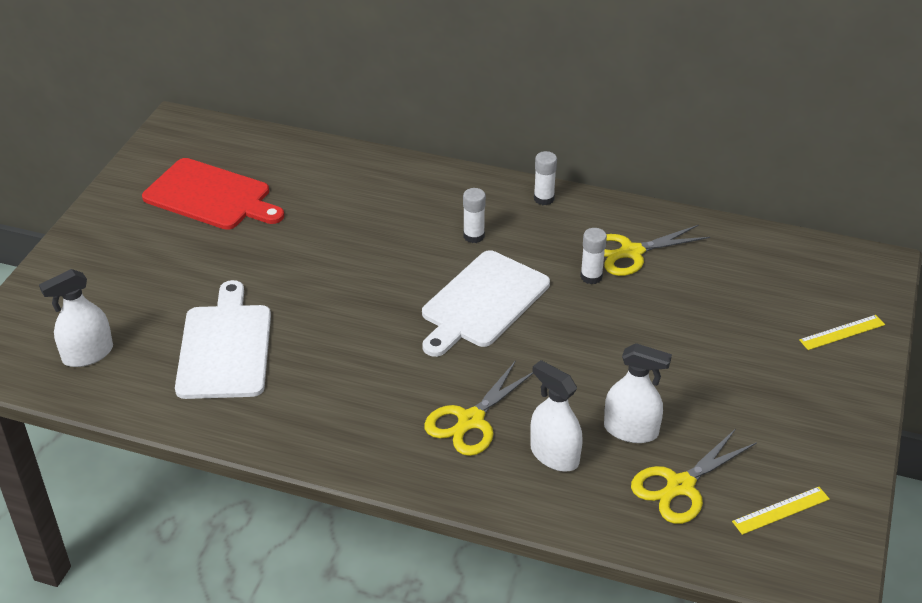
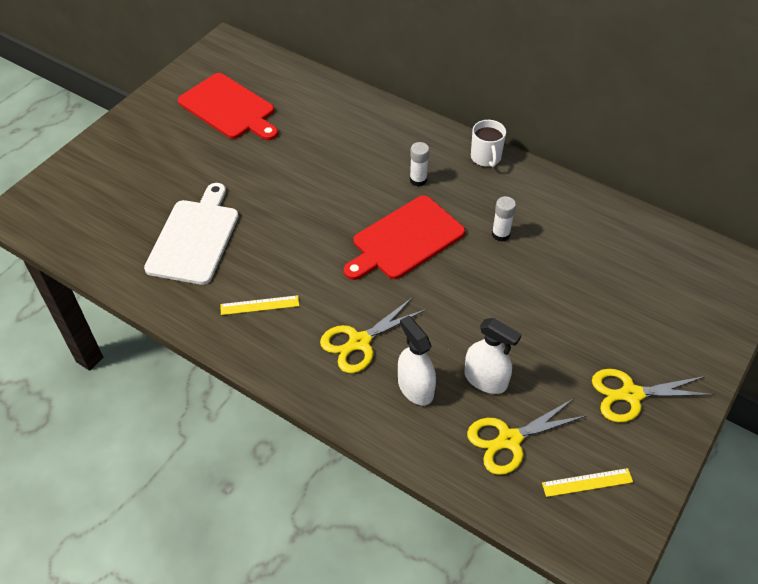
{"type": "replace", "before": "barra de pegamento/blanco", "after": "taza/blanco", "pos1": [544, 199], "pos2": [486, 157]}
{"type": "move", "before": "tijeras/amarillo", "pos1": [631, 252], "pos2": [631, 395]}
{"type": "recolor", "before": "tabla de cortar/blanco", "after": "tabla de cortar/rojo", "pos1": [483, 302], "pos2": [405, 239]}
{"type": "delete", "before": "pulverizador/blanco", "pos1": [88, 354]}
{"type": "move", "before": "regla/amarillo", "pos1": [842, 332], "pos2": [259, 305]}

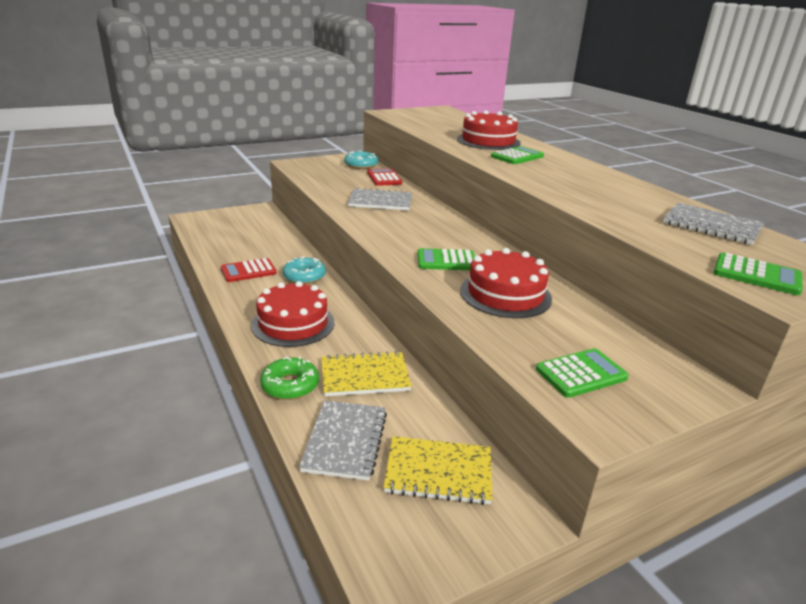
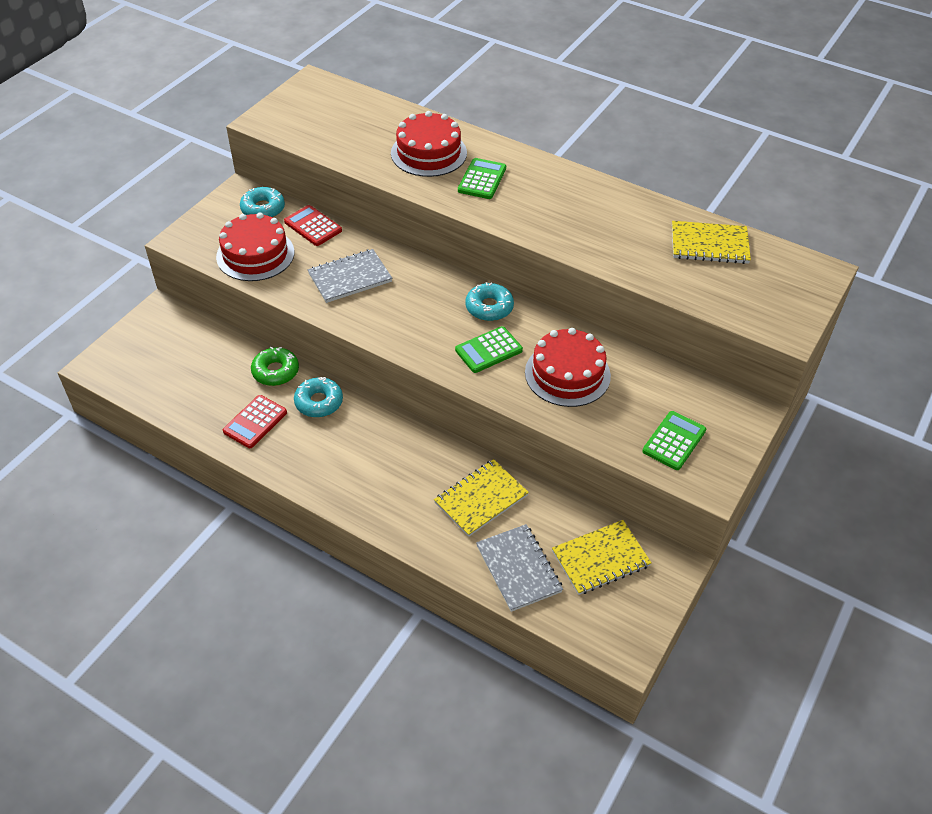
{"type": "recolor", "before": "cuaderno/gris", "after": "cuaderno/amarillo", "pos1": [711, 226], "pos2": [709, 244]}
{"type": "delete", "before": "calculadora/verde", "pos1": [756, 275]}
{"type": "move", "before": "tarta/rojo", "pos1": [293, 323], "pos2": [255, 254]}
{"type": "move", "before": "rosquilla/verde", "pos1": [290, 385], "pos2": [275, 371]}
{"type": "insert", "after": "rosquilla/turquesa", "pos2": [489, 307]}

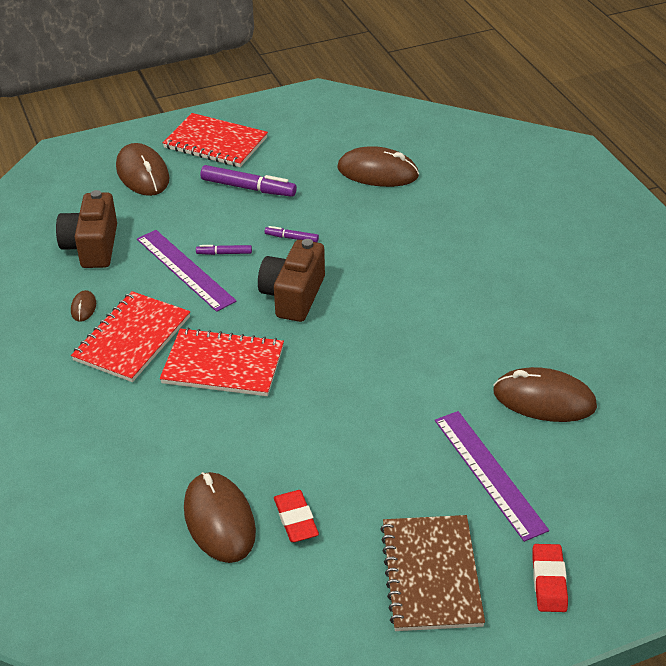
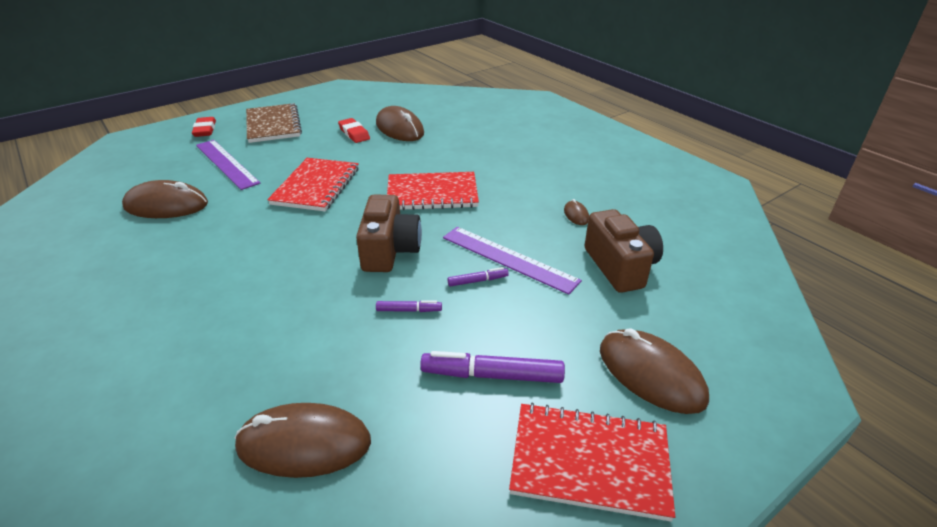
{"type": "move", "before": "cuaderno/rojo", "pos1": [132, 338], "pos2": [316, 186]}

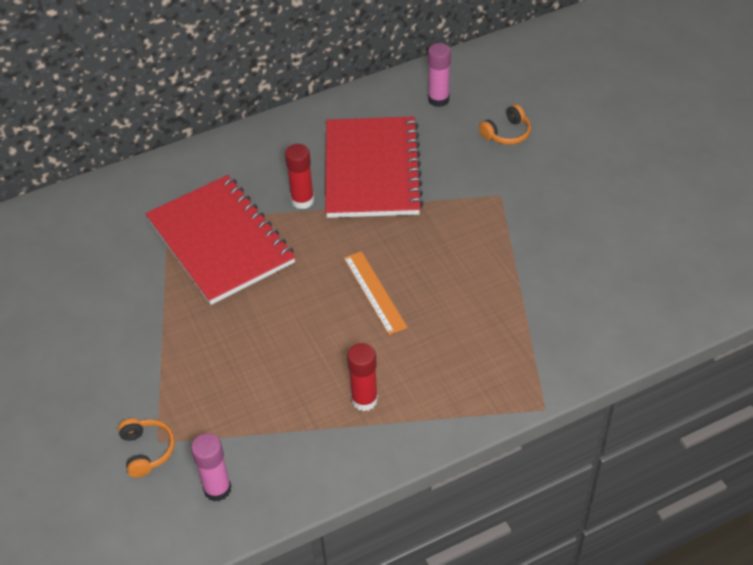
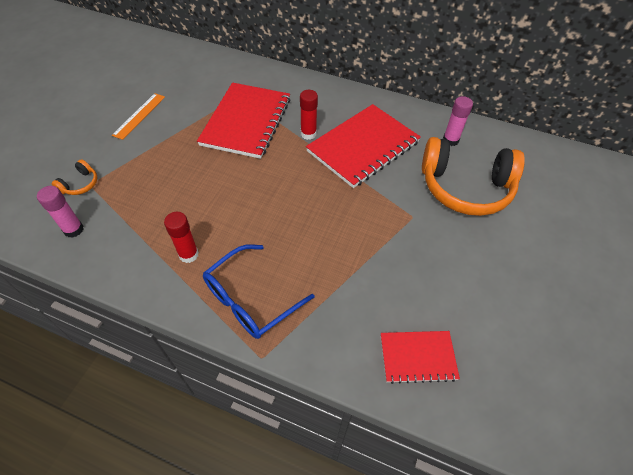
{"type": "resize", "before": "auriculares/naranja", "pos1": [507, 133], "pos2": [465, 187], "scale": 2.47}
{"type": "move", "before": "regla/naranja", "pos1": [374, 292], "pos2": [139, 115]}
{"type": "insert", "after": "gafas/azul", "pos2": [250, 299]}
{"type": "insert", "after": "cuaderno/rojo", "pos2": [418, 357]}

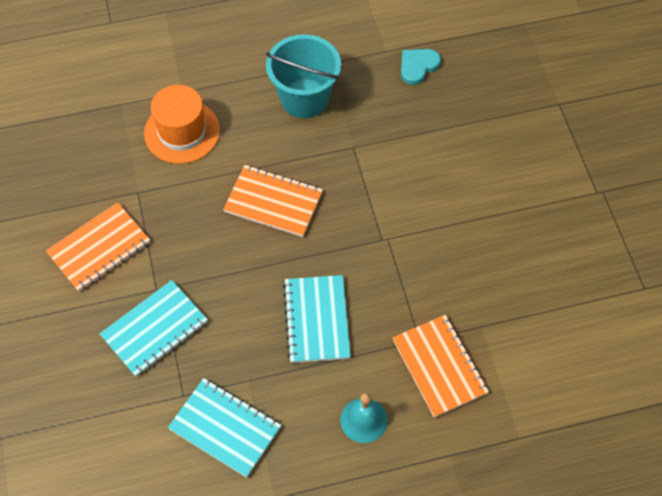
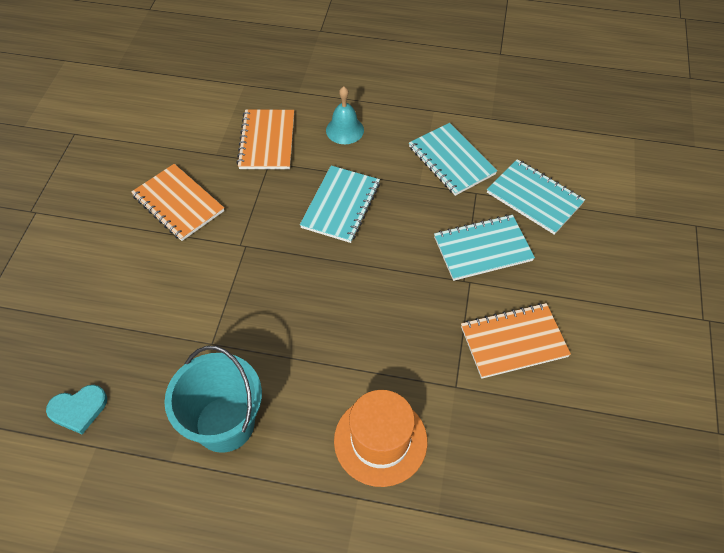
{"type": "move", "before": "cuaderno/naranja", "pos1": [273, 202], "pos2": [178, 203]}
{"type": "insert", "after": "cuaderno/turquesa", "pos2": [534, 198]}

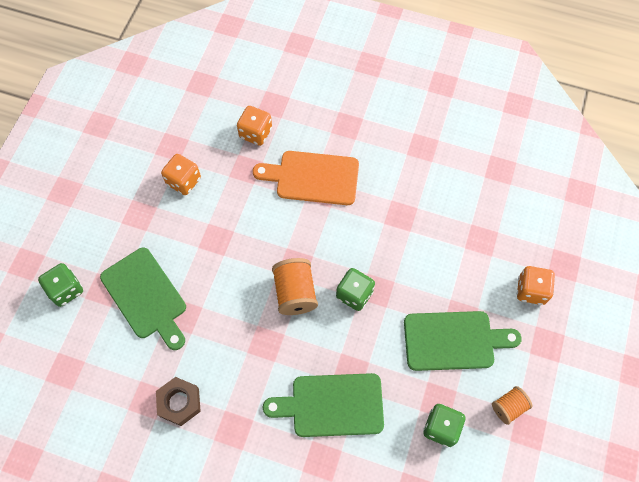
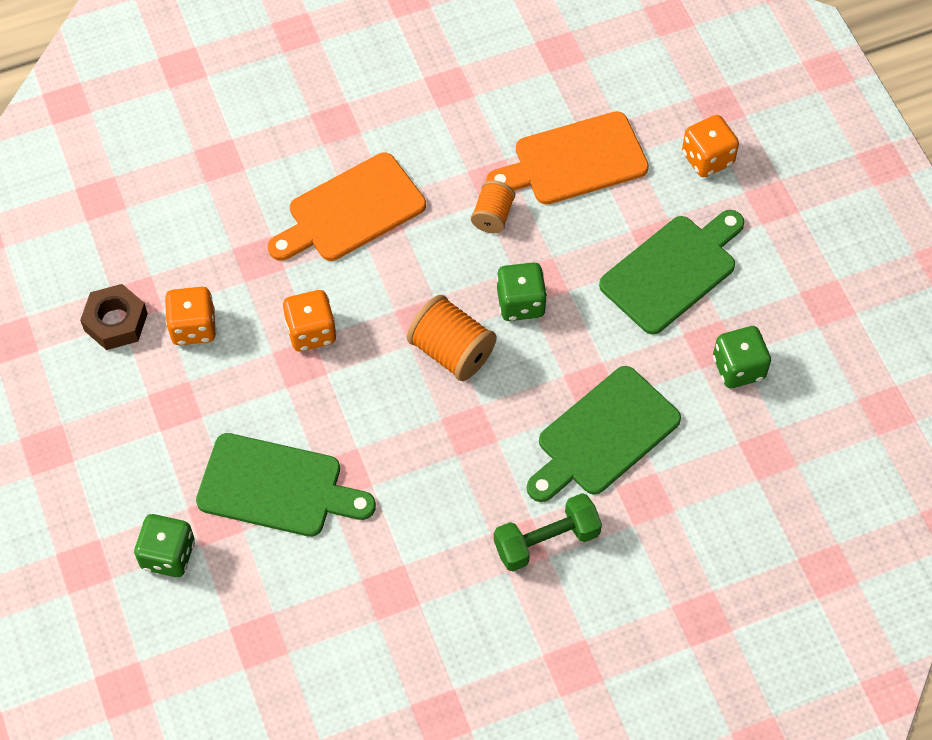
{"type": "move", "before": "dado/naranja", "pos1": [255, 133], "pos2": [311, 332]}
{"type": "move", "before": "tuerca/marrón", "pos1": [179, 402], "pos2": [116, 322]}
{"type": "move", "before": "carrete/naranja", "pos1": [508, 407], "pos2": [492, 216]}
{"type": "insert", "after": "tabla de cortar/naranja", "pos2": [574, 161]}
{"type": "insert", "after": "mancuerna/verde", "pos2": [546, 541]}

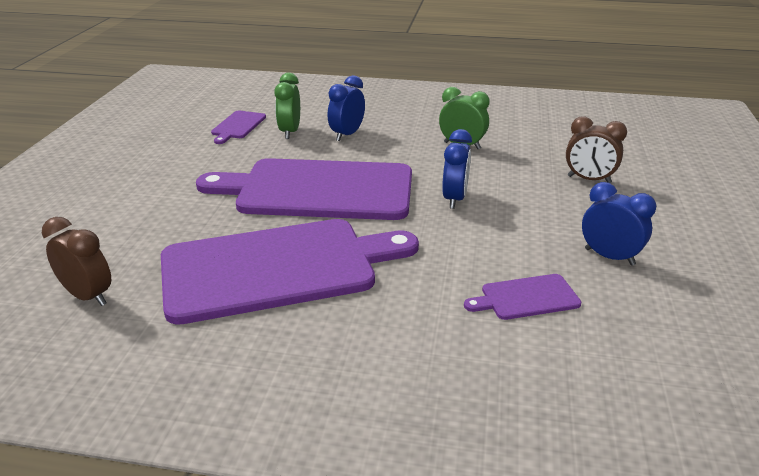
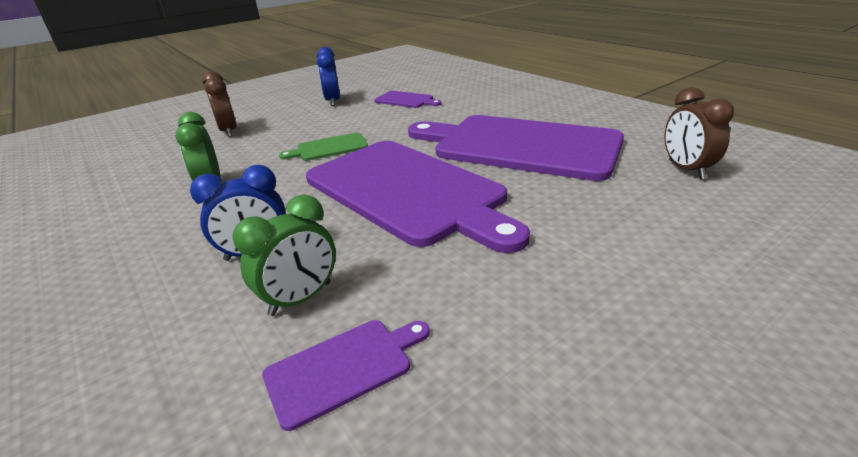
{"type": "replace", "before": "despertador/azul", "after": "tabla de cortar/verde", "pos1": [454, 199], "pos2": [329, 148]}

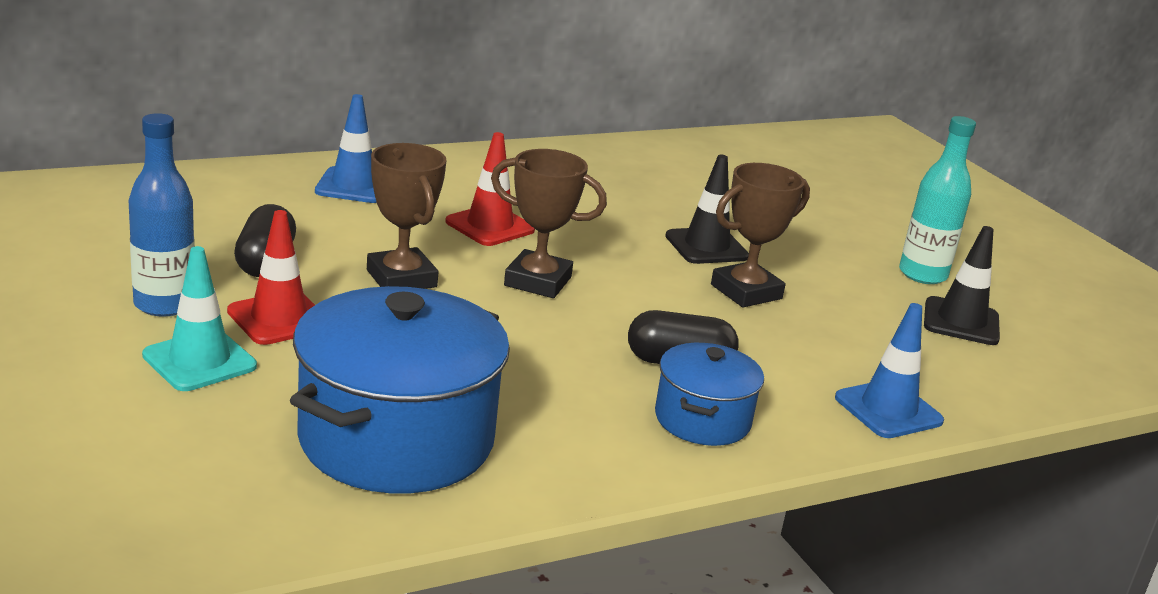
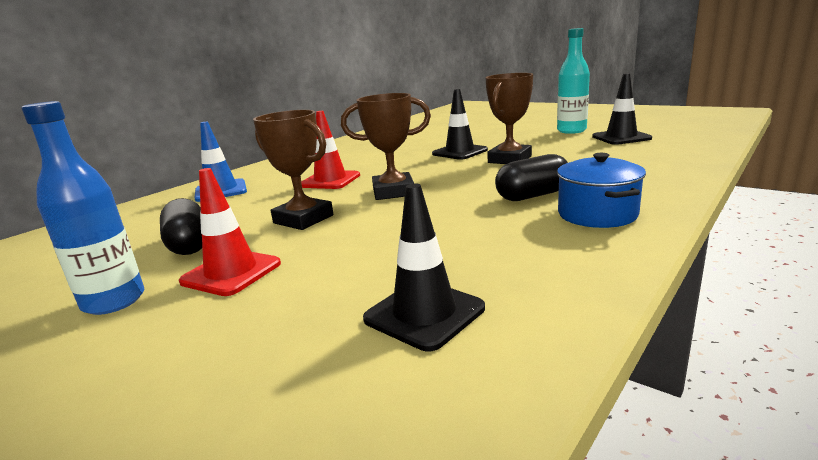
{"type": "delete", "before": "cono de tráfico/turquesa", "pos1": [199, 361]}
{"type": "replace", "before": "olla/azul", "after": "cono de tráfico/negro", "pos1": [396, 439], "pos2": [424, 314]}
{"type": "delete", "before": "cono de tráfico/azul", "pos1": [888, 410]}

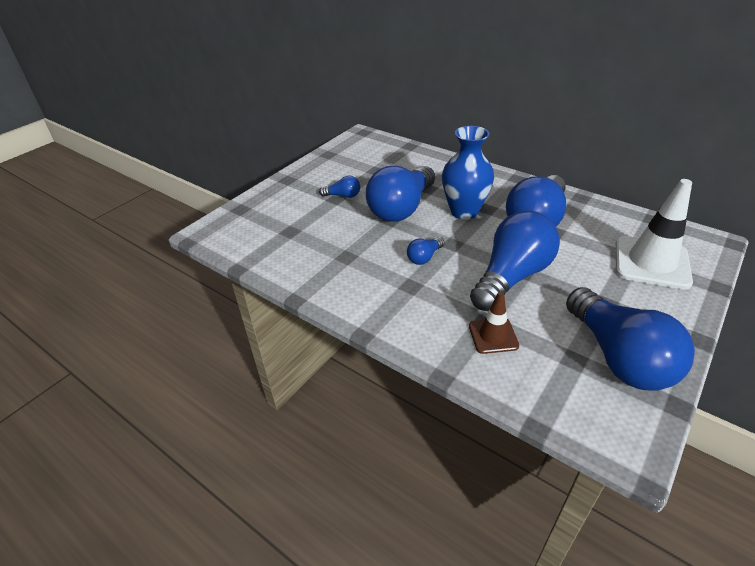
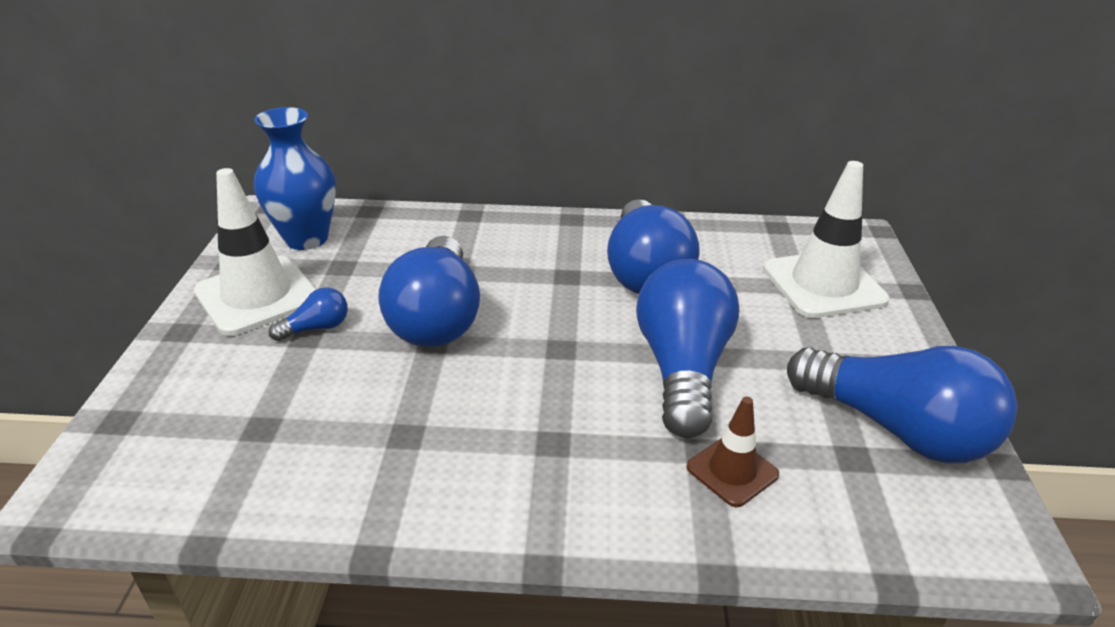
{"type": "move", "before": "florero/azul", "pos1": [464, 211], "pos2": [306, 239]}
{"type": "delete", "before": "bombilla/azul", "pos1": [424, 257]}
{"type": "insert", "after": "cono de tráfico/blanco", "pos2": [257, 296]}

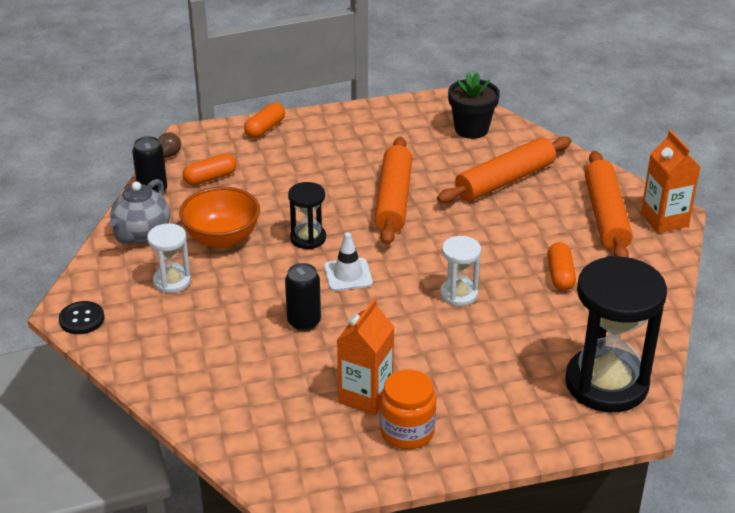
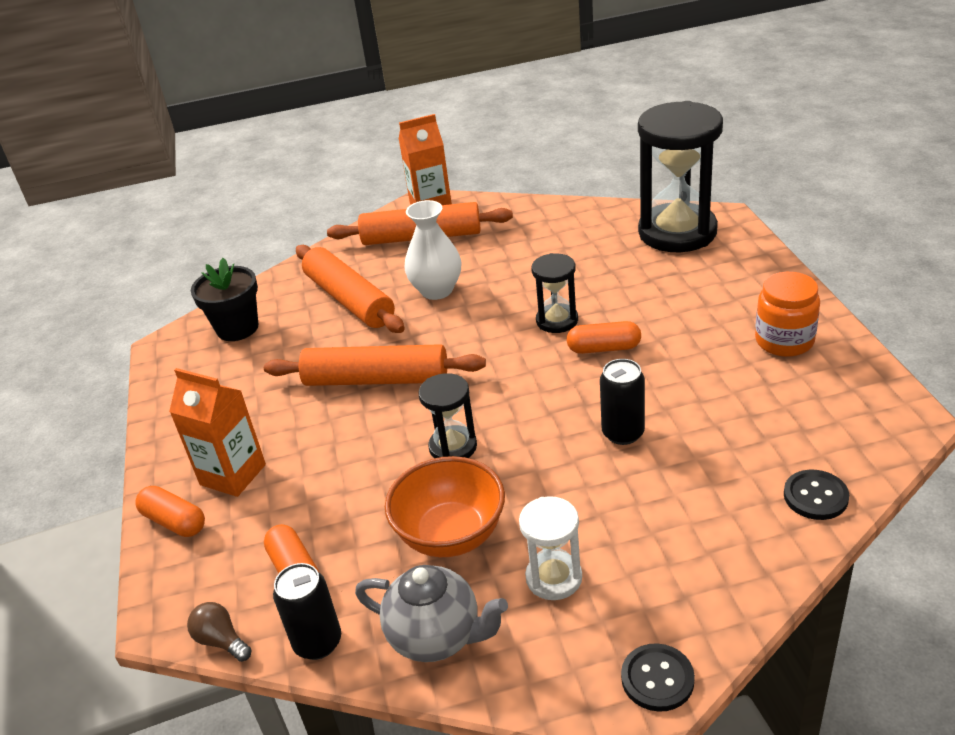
{"type": "delete", "before": "cono de tráfico/blanco", "pos1": [348, 275]}
{"type": "recolor", "before": "reloj de arena/blanco", "after": "reloj de arena/negro", "pos1": [458, 294], "pos2": [557, 320]}
{"type": "move", "before": "cápsula/naranja", "pos1": [560, 275], "pos2": [604, 348]}
{"type": "move", "before": "cartón de leche/naranja", "pos1": [365, 396], "pos2": [233, 474]}
{"type": "insert", "after": "florero/blanco", "pos2": [437, 290]}
{"type": "insert", "after": "botón/negro", "pos2": [815, 496]}

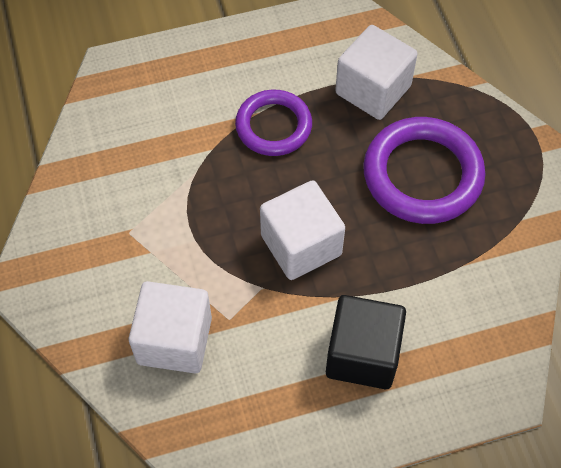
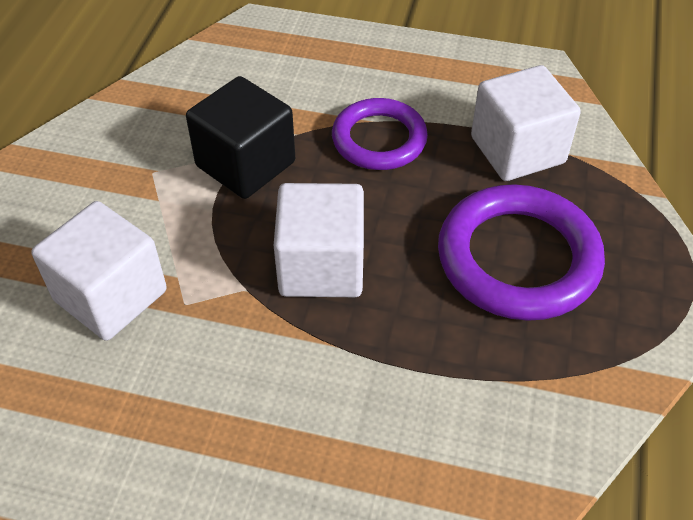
{"type": "move", "before": "cubo/negro", "pos1": [362, 354], "pos2": [245, 164]}

